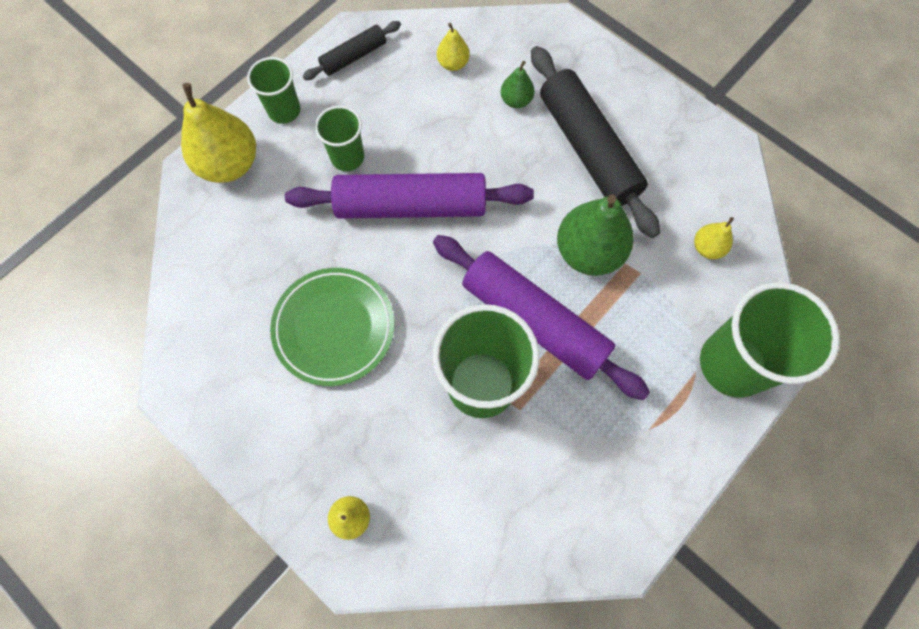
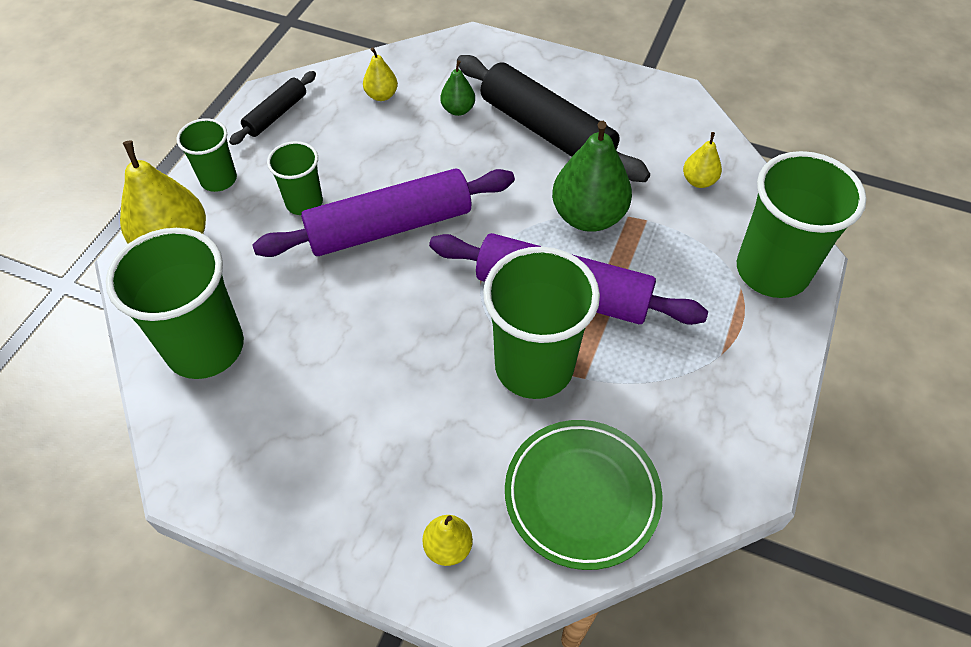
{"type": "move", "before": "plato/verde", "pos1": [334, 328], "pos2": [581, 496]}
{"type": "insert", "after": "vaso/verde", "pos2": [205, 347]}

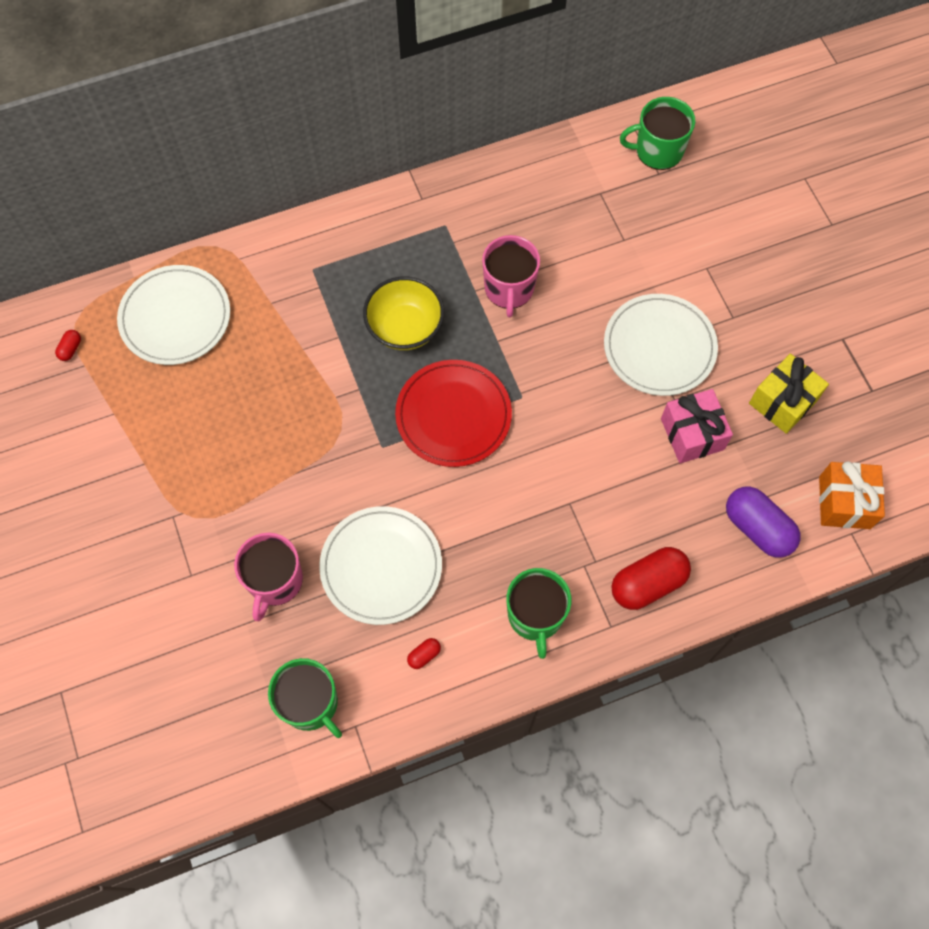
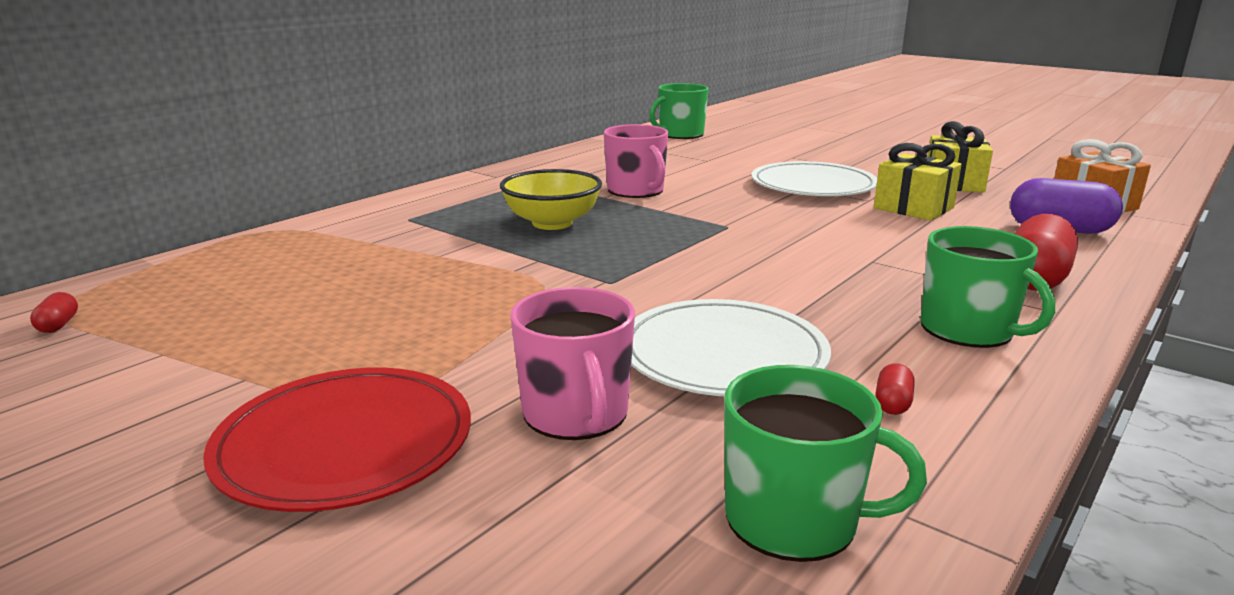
{"type": "delete", "before": "plato/blanco", "pos1": [175, 317]}
{"type": "move", "before": "plato/rojo", "pos1": [453, 415], "pos2": [345, 444]}
{"type": "recolor", "before": "regalo/rosa", "after": "regalo/amarillo", "pos1": [692, 434], "pos2": [913, 208]}

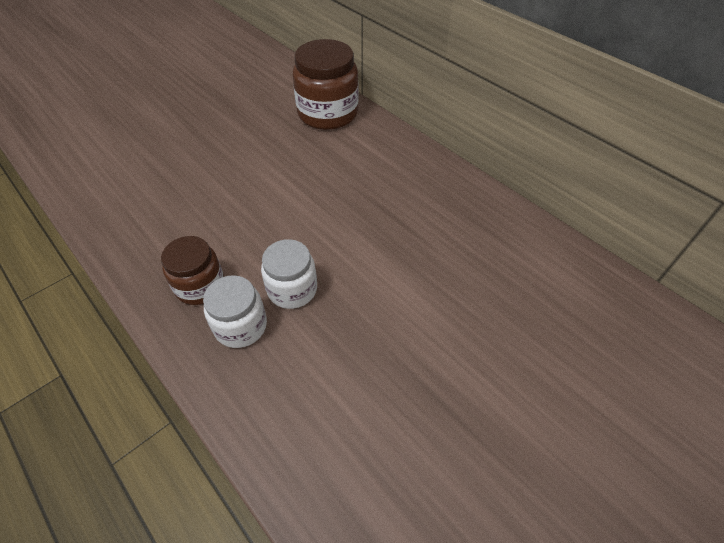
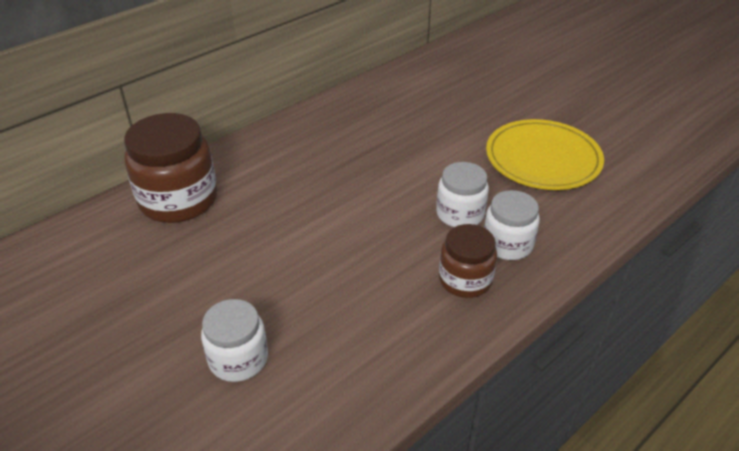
{"type": "insert", "after": "plato/amarillo", "pos2": [543, 158]}
{"type": "insert", "after": "tarro/blanco", "pos2": [238, 359]}

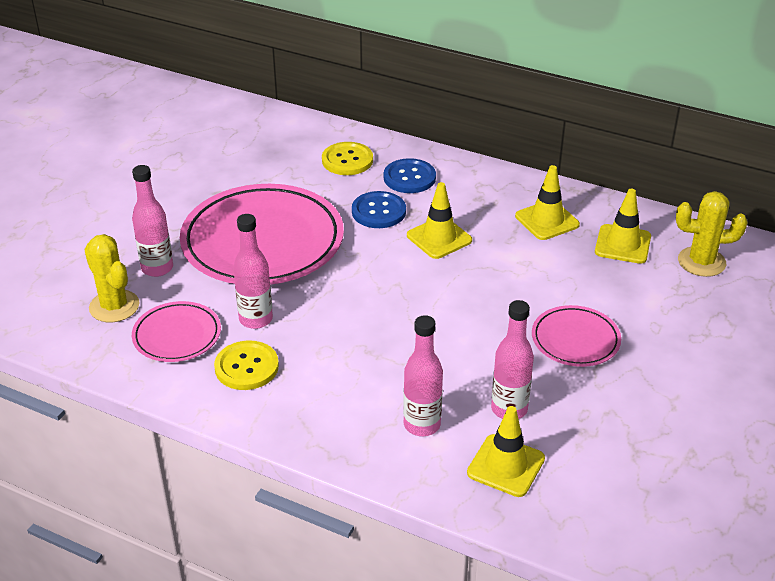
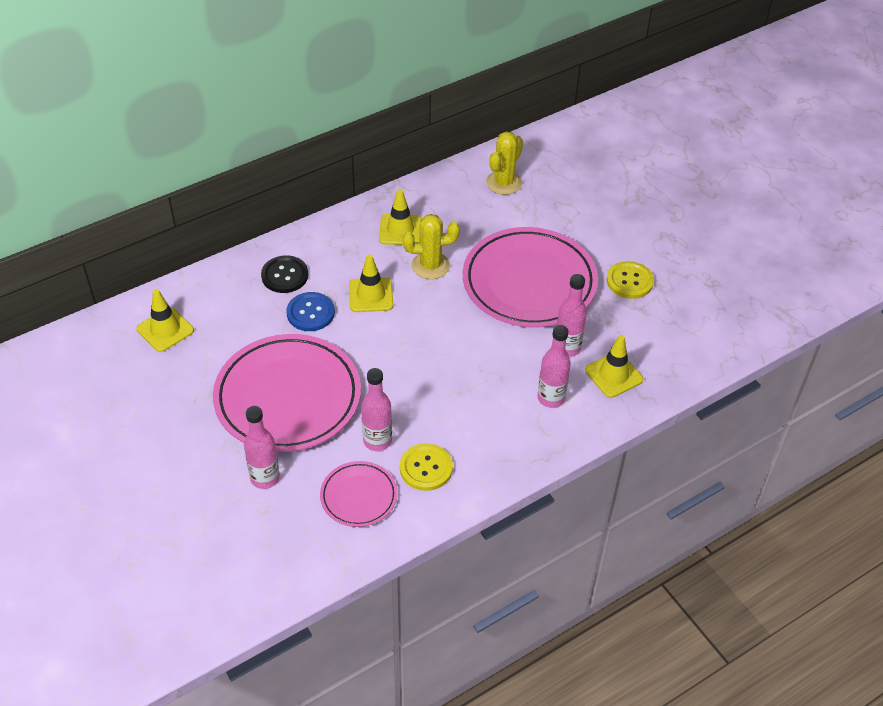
{"type": "move", "before": "botón/amarillo", "pos1": [347, 160], "pos2": [629, 281]}
{"type": "recolor", "before": "botón/azul", "after": "botón/negro", "pos1": [409, 178], "pos2": [285, 275]}
{"type": "move", "before": "cono de tráfico/amarillo", "pos1": [622, 244], "pos2": [165, 330]}
{"type": "move", "before": "cactus/amarillo", "pos1": [114, 306], "pos2": [430, 266]}
{"type": "resize", "before": "plato/rosa", "pos1": [575, 340], "pos2": [529, 282], "scale": 2.02}

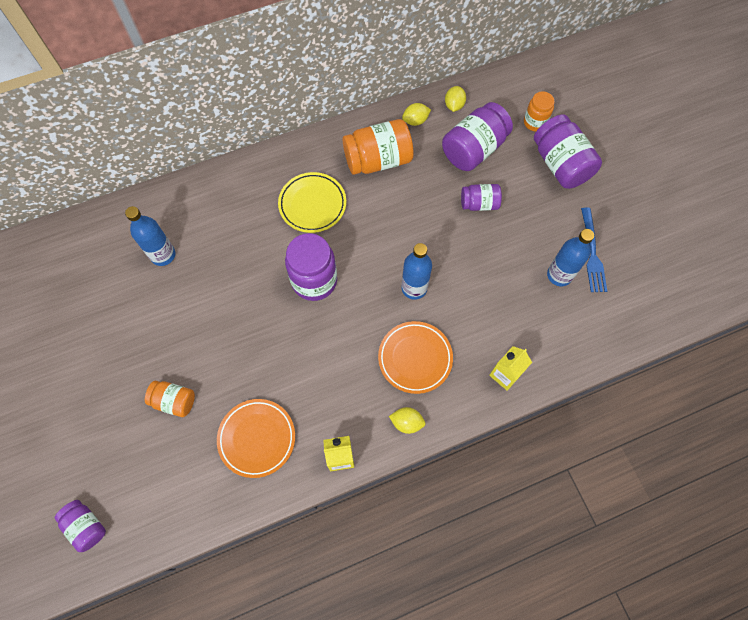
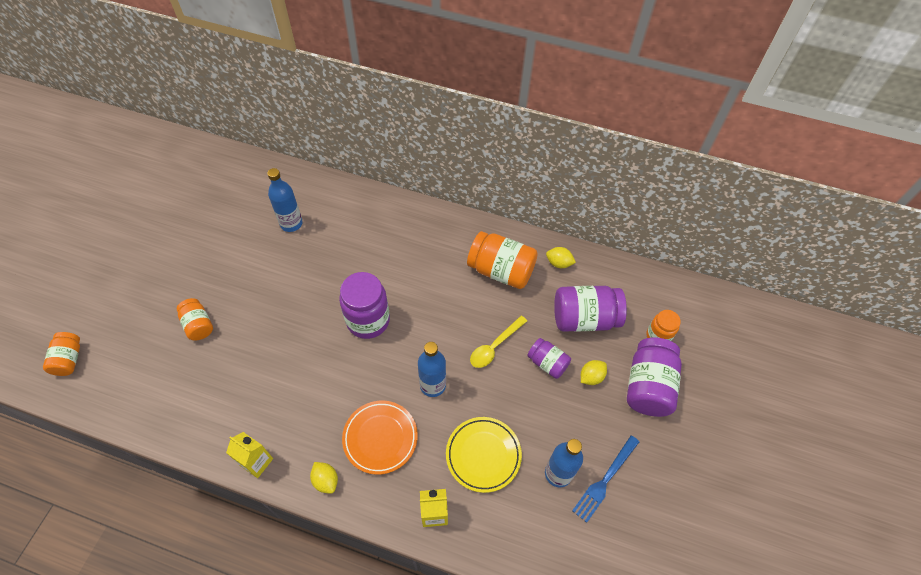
{"type": "move", "before": "limón/amarillo", "pos1": [454, 105], "pos2": [591, 377]}
{"type": "move", "before": "plato/amarillo", "pos1": [312, 204], "pos2": [483, 455]}
{"type": "delete", "before": "plato/naranja", "pos1": [257, 438]}
{"type": "recolor", "before": "tarro/morado", "after": "tarro/naranja", "pos1": [86, 526], "pos2": [69, 359]}
{"type": "insert", "after": "cuchara/amarillo", "pos2": [494, 346]}

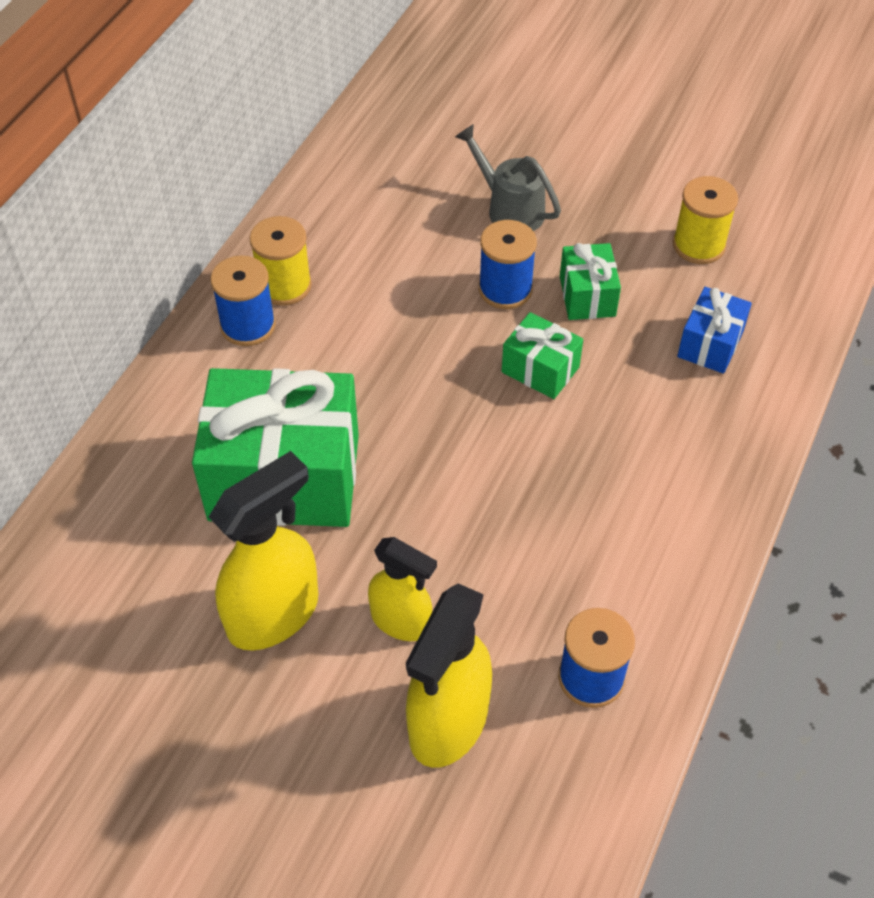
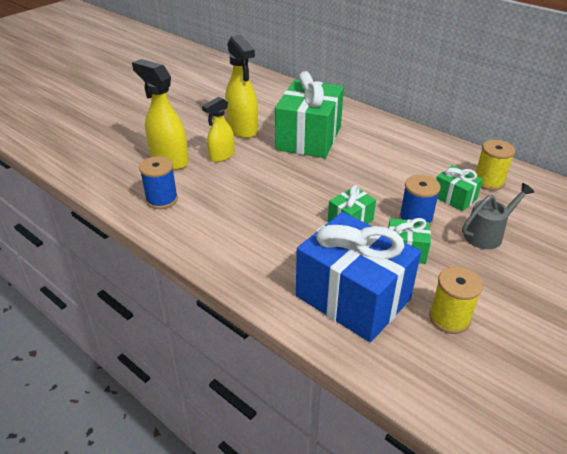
{"type": "move", "before": "carrete/amarillo", "pos1": [284, 286], "pos2": [488, 182]}
{"type": "delete", "before": "carrete/azul", "pos1": [248, 325]}
{"type": "resize", "before": "regalo/azul", "pos1": [710, 344], "pos2": [352, 297], "scale": 2.13}
{"type": "insert", "after": "regalo/verde", "pos2": [454, 198]}

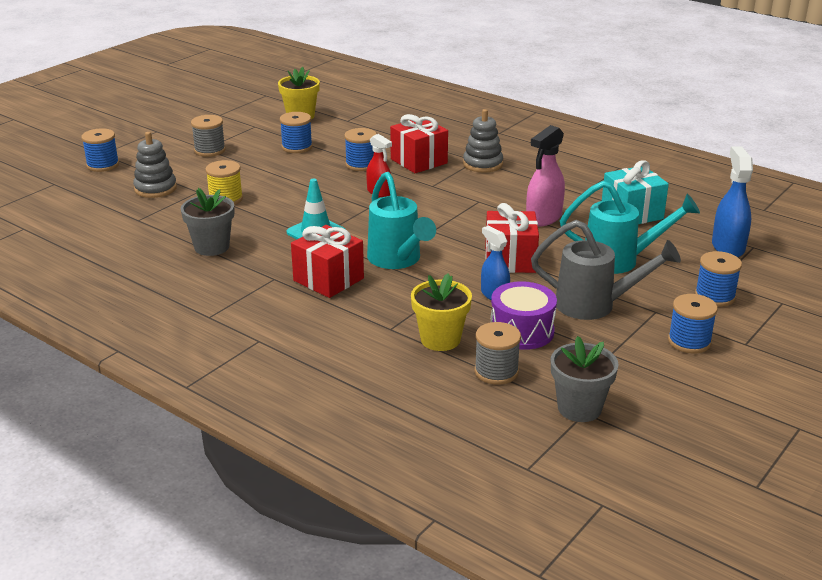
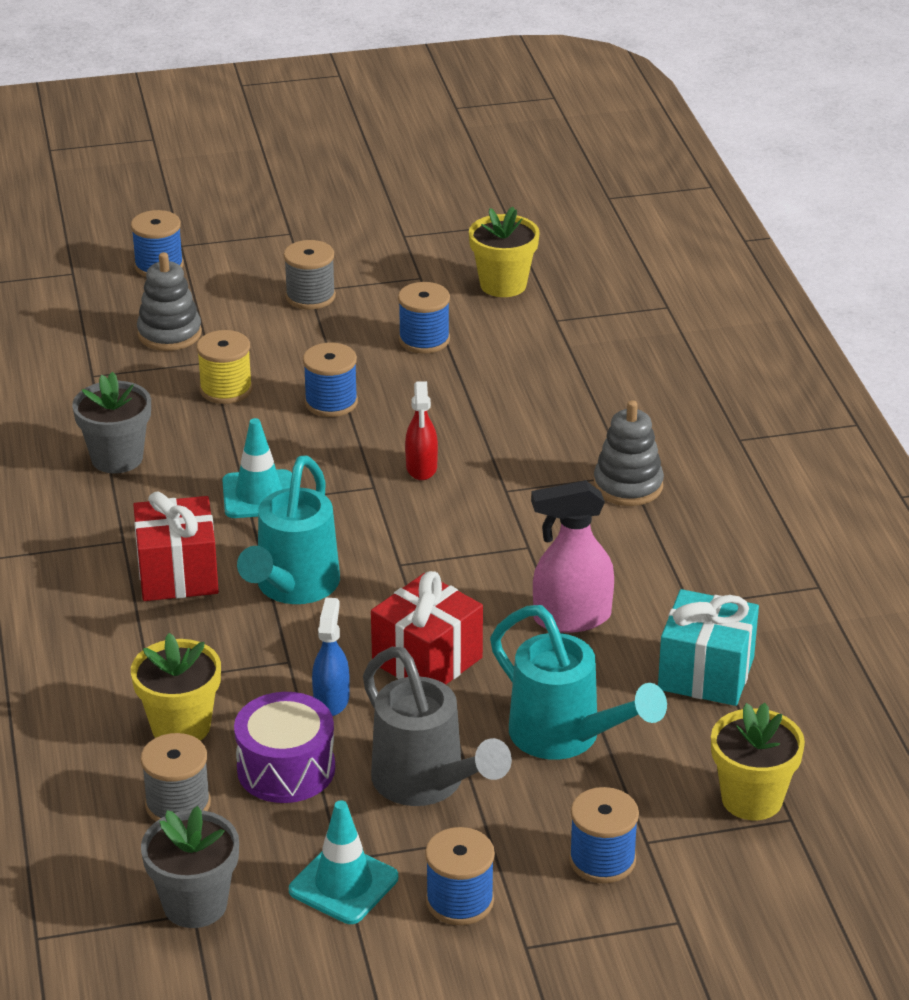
{"type": "delete", "before": "regalo/rojo", "pos1": [419, 161]}
{"type": "move", "before": "carrete/azul", "pos1": [361, 164], "pos2": [331, 402]}
{"type": "replace", "before": "pulverizador/azul", "after": "maceta/amarillo", "pos1": [728, 247], "pos2": [751, 799]}
{"type": "insert", "after": "cono de tráfico/turquesa", "pos2": [343, 884]}

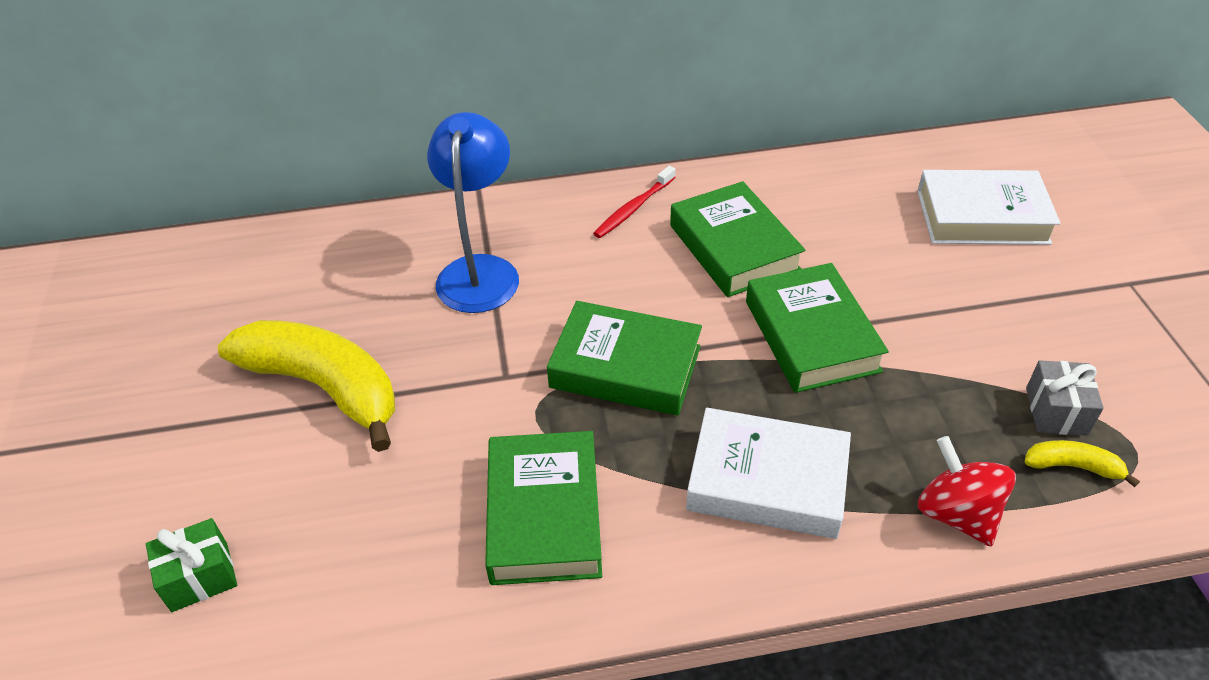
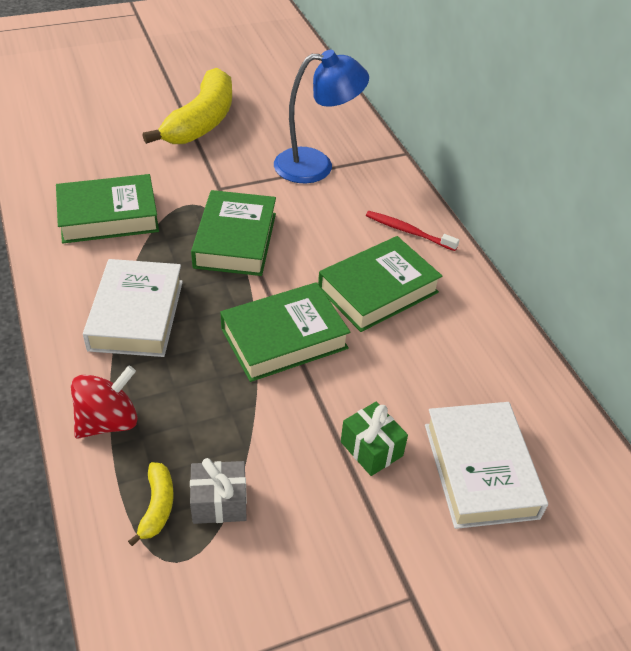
{"type": "move", "before": "regalo/verde", "pos1": [200, 577], "pos2": [371, 449]}

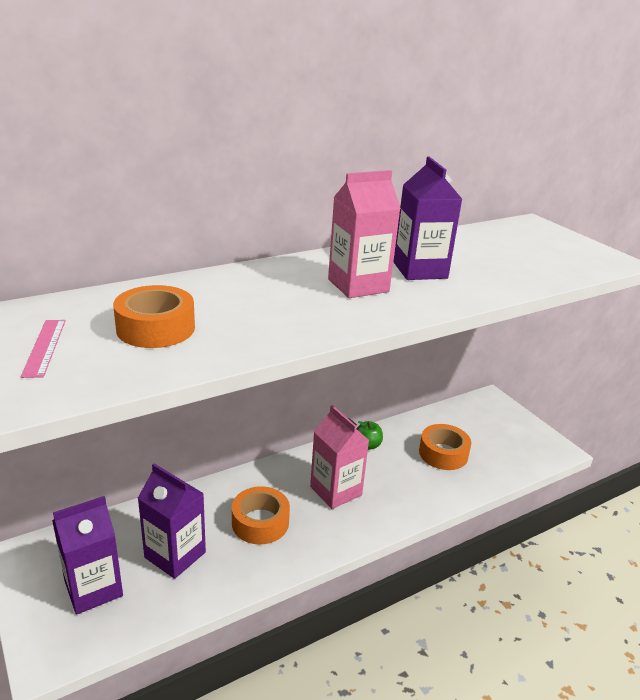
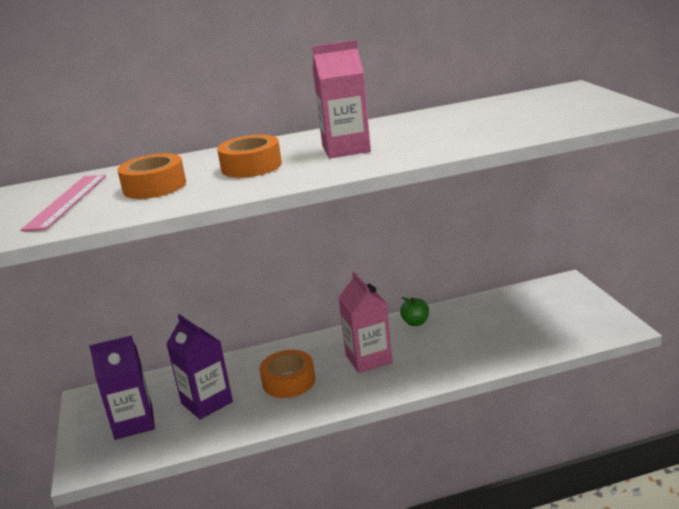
{"type": "delete", "before": "cartón de leche/morado", "pos1": [420, 270]}
{"type": "resize", "before": "regla/rosa", "pos1": [45, 347], "pos2": [67, 201], "scale": 1.62}
{"type": "move", "before": "cinta adhesiva/naranja", "pos1": [443, 453], "pos2": [251, 166]}

